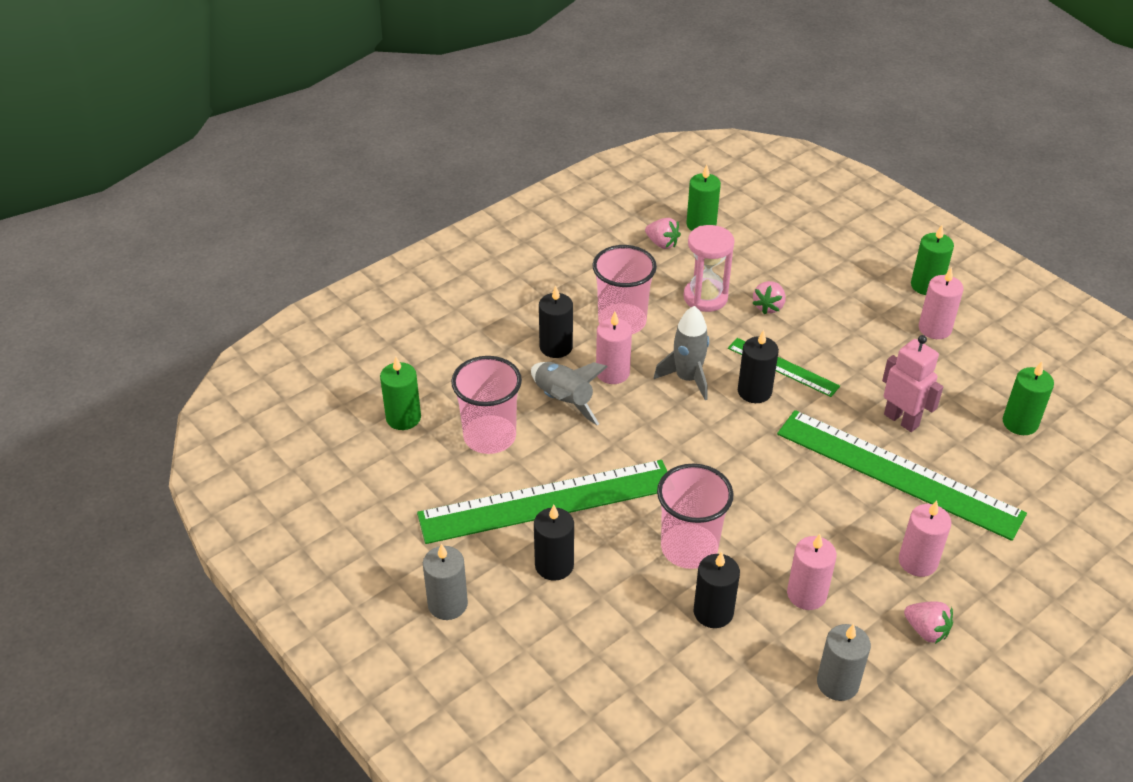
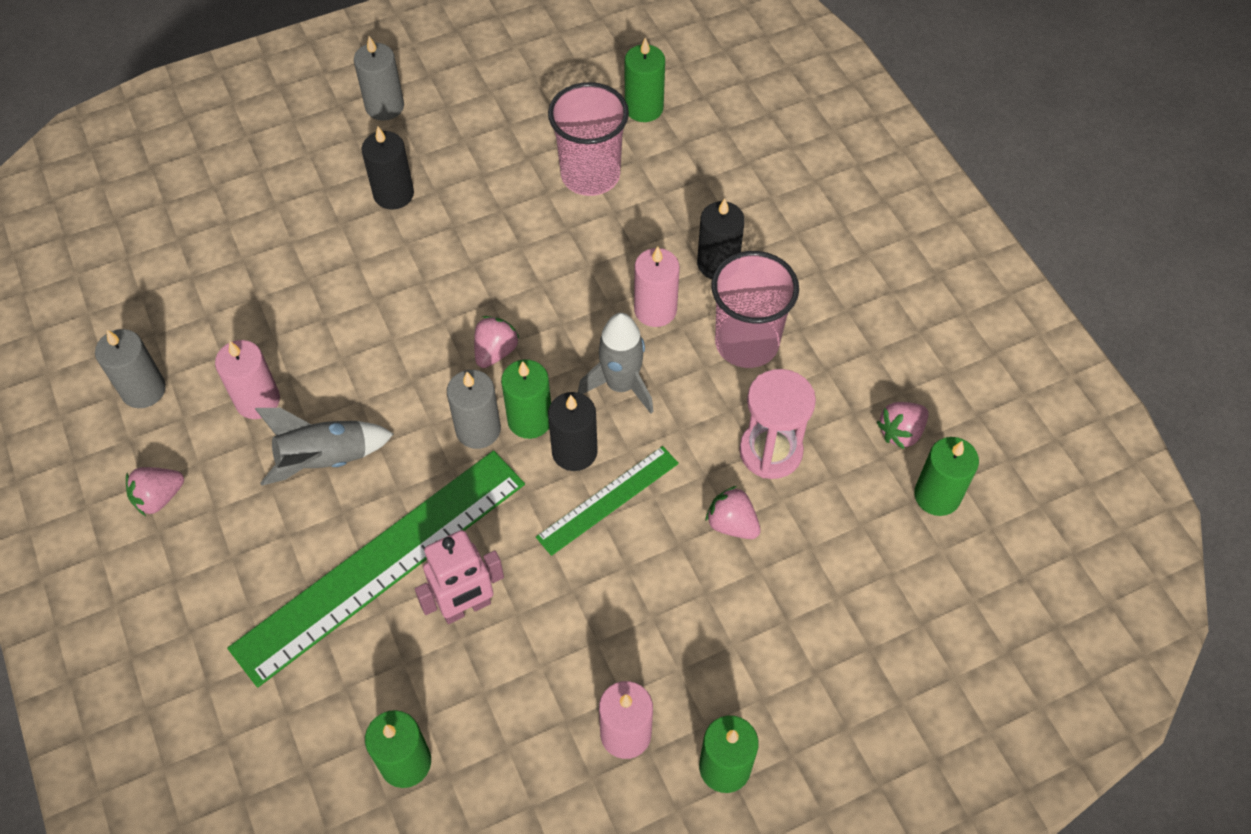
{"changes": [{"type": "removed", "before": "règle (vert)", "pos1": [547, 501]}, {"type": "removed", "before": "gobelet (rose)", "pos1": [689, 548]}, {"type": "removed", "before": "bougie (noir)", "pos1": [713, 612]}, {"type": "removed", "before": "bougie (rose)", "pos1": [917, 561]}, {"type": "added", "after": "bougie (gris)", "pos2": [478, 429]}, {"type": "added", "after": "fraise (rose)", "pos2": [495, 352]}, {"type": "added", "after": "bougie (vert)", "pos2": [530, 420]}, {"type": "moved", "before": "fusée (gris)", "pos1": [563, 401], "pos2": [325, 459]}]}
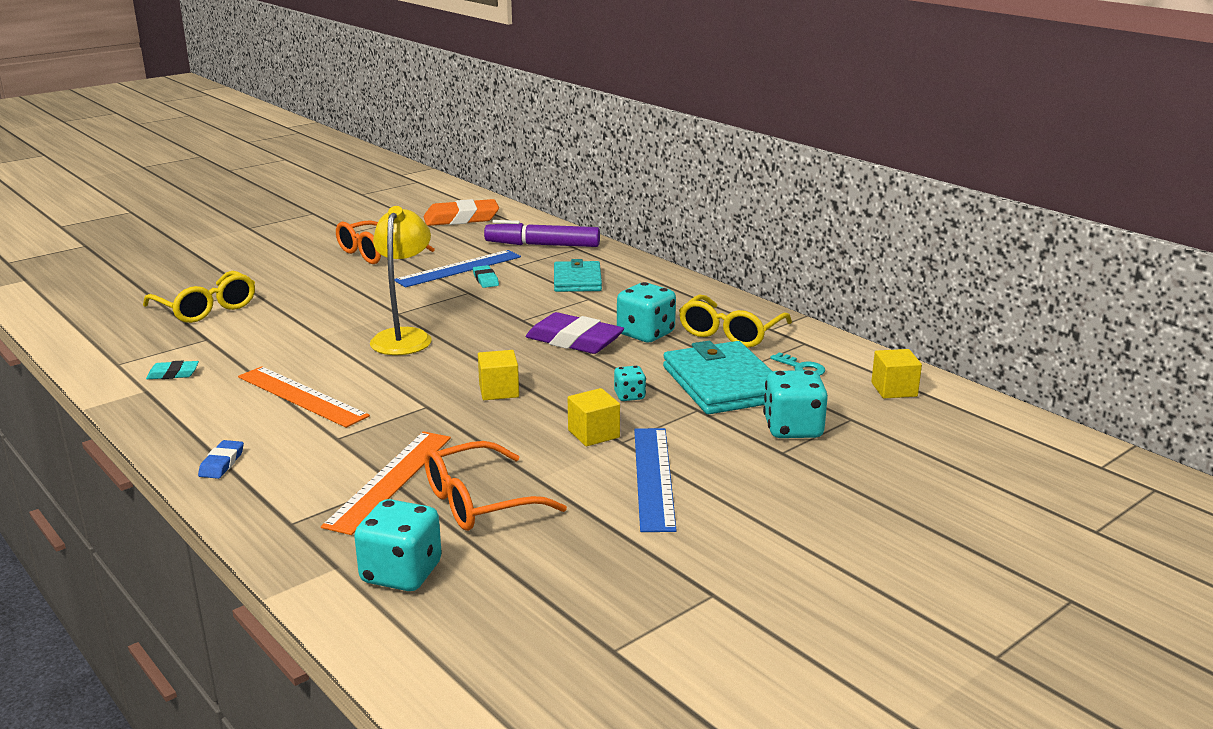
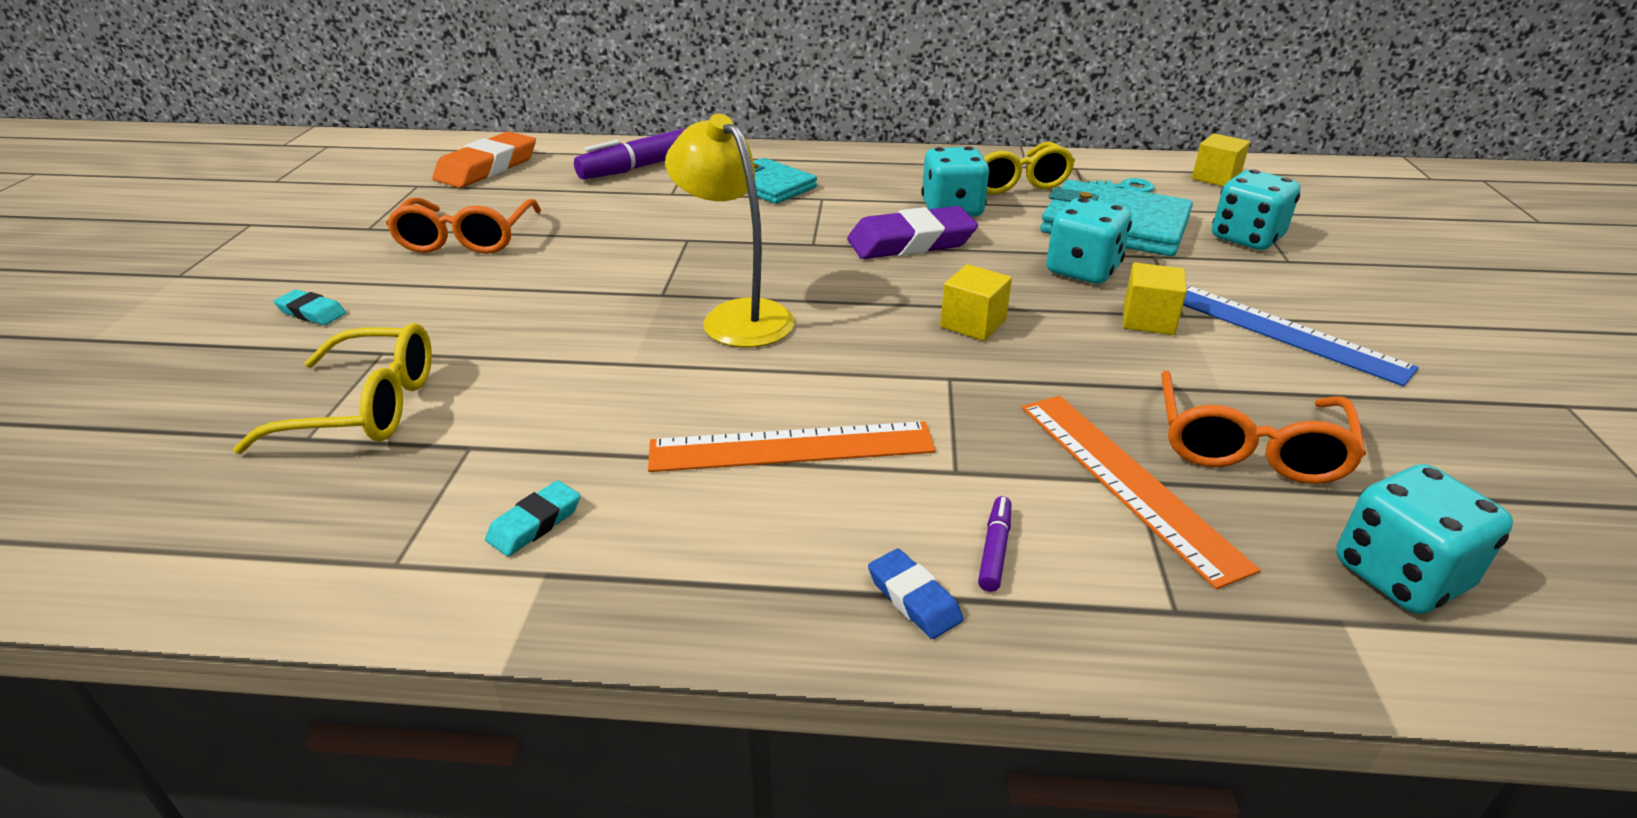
{"changes": [{"type": "removed", "before": "règle (bleu)", "pos1": [459, 268]}, {"type": "added", "after": "feutre (violet)", "pos2": [995, 550]}, {"type": "moved", "before": "gomme (turquoise)", "pos1": [485, 280], "pos2": [312, 312]}, {"type": "resized", "before": "dé (turquoise)", "pos1": [629, 396], "pos2": [1082, 270], "scale": 1.85}]}
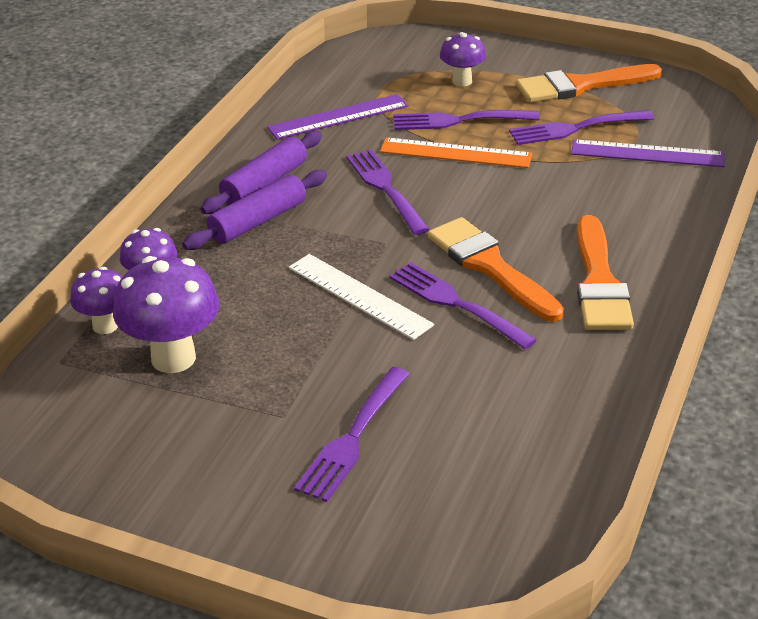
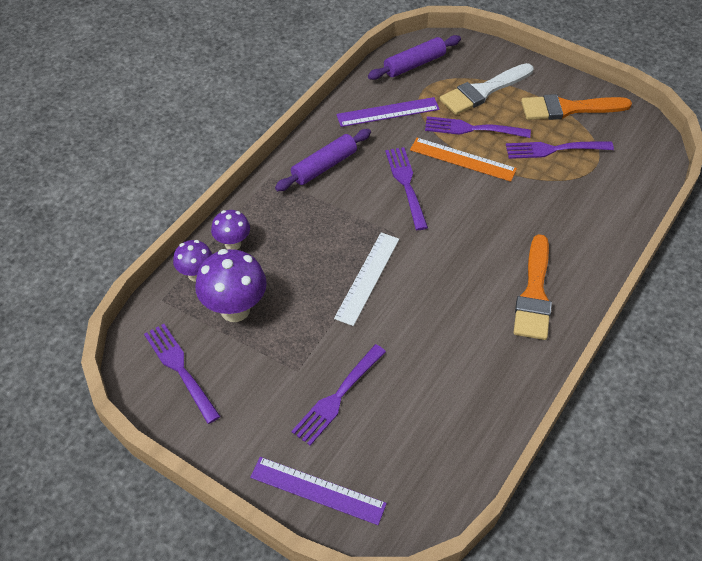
{"changes": [{"type": "removed", "before": "pinceau (orange)", "pos1": [490, 266]}, {"type": "moved", "before": "rouleau à pâtisserie (violet)", "pos1": [258, 221], "pos2": [414, 64]}, {"type": "moved", "before": "fourchette (violet)", "pos1": [456, 303], "pos2": [180, 369]}, {"type": "moved", "before": "règle (violet)", "pos1": [647, 154], "pos2": [317, 490]}, {"type": "replaced", "before": "champignon (violet)", "after": "pinceau (blanc)", "pos1": [462, 81], "pos2": [483, 91]}, {"type": "turned", "before": "règle (blanc)", "pos1": [359, 296], "pos2": [367, 278], "turn": 60}]}
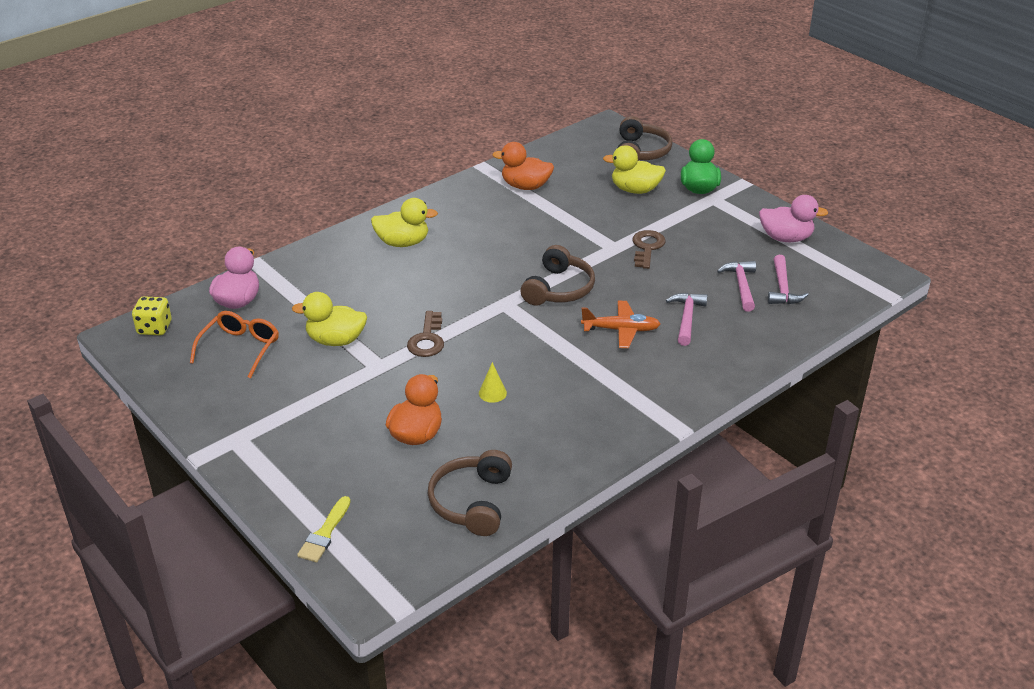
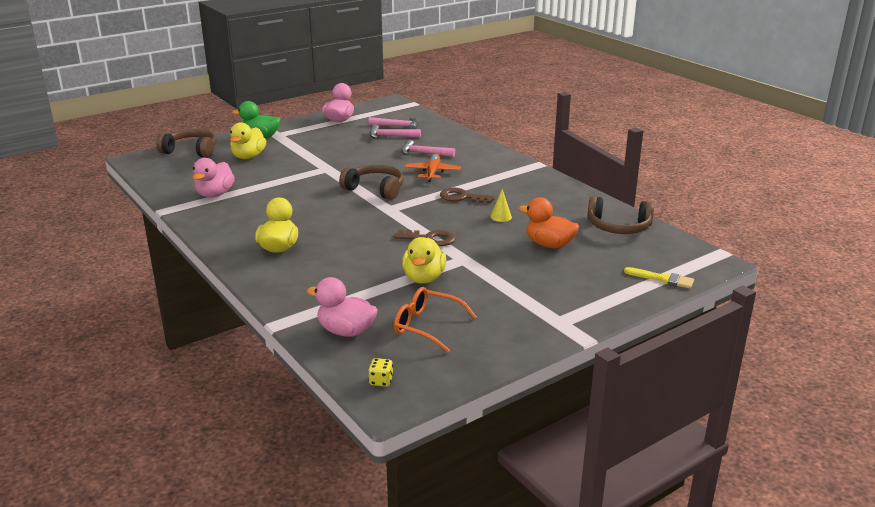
{"changes": [{"type": "moved", "before": "clé (marron)", "pos1": [647, 247], "pos2": [462, 197]}, {"type": "recoloured", "before": "canard (orange)", "after": "canard (rose)", "pos1": [525, 186], "pos2": [215, 194]}, {"type": "resized", "before": "dé (jaune)", "pos1": [154, 328], "pos2": [381, 381], "scale": 0.63}]}
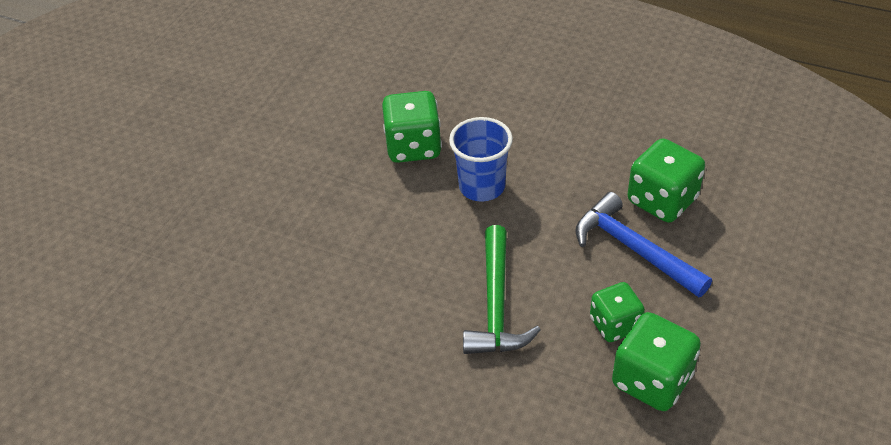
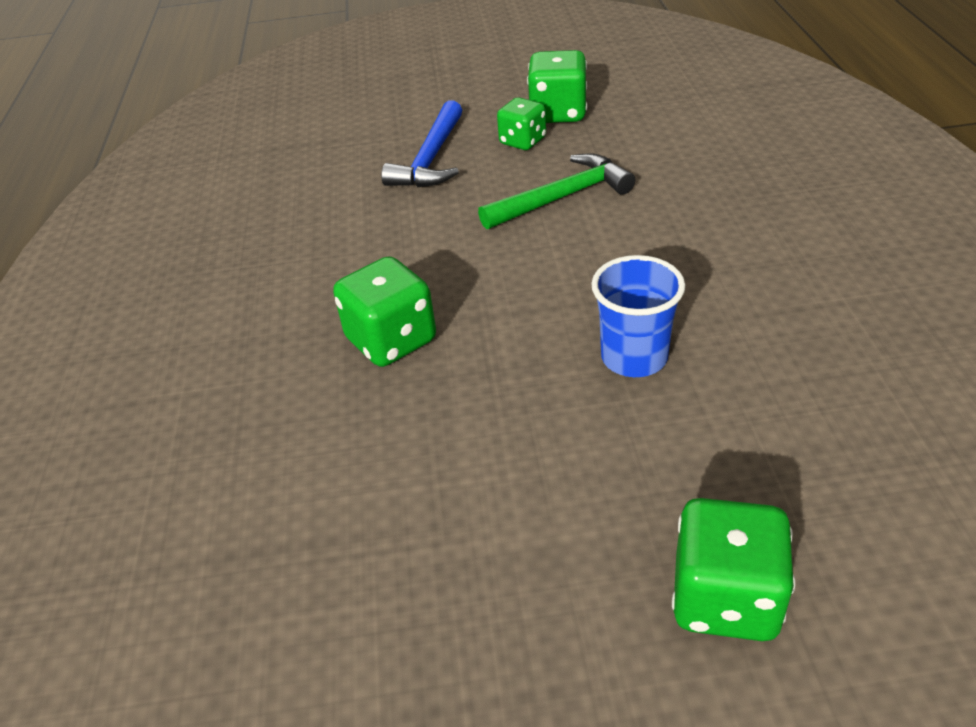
{"changes": [{"type": "moved", "before": "gobelet (bleu)", "pos1": [482, 186], "pos2": [634, 357]}, {"type": "moved", "before": "dé (vert)", "pos1": [662, 200], "pos2": [725, 598]}]}
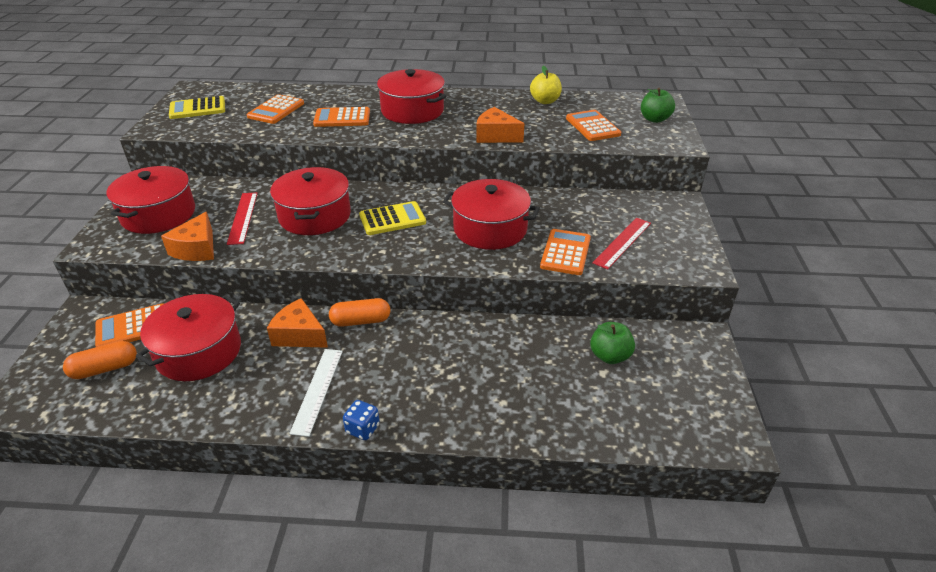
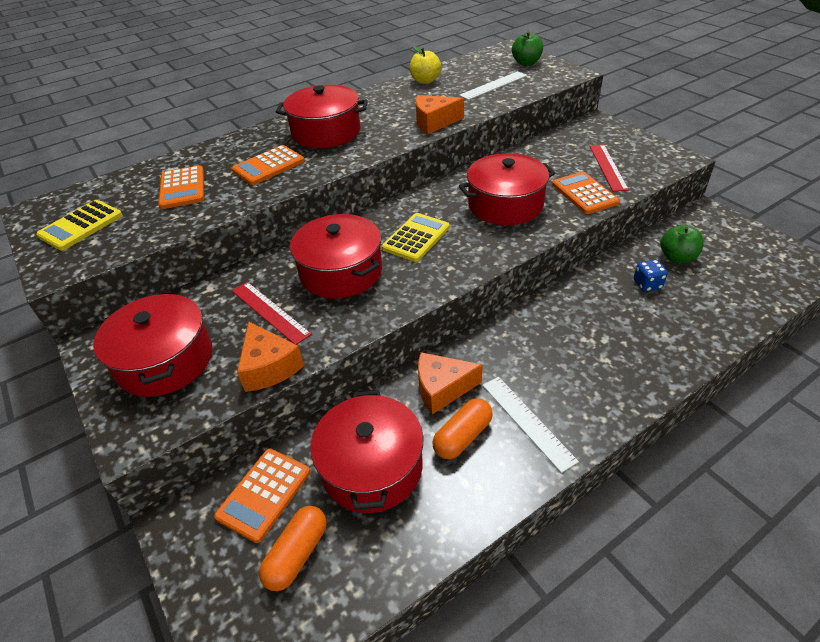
{"changes": [{"type": "moved", "before": "gélule (orange)", "pos1": [361, 321], "pos2": [462, 436]}, {"type": "moved", "before": "dé (bleu)", "pos1": [362, 429], "pos2": [647, 284]}, {"type": "replaced", "before": "calculatrice (orange)", "after": "règle (blanc)", "pos1": [592, 126], "pos2": [493, 85]}]}
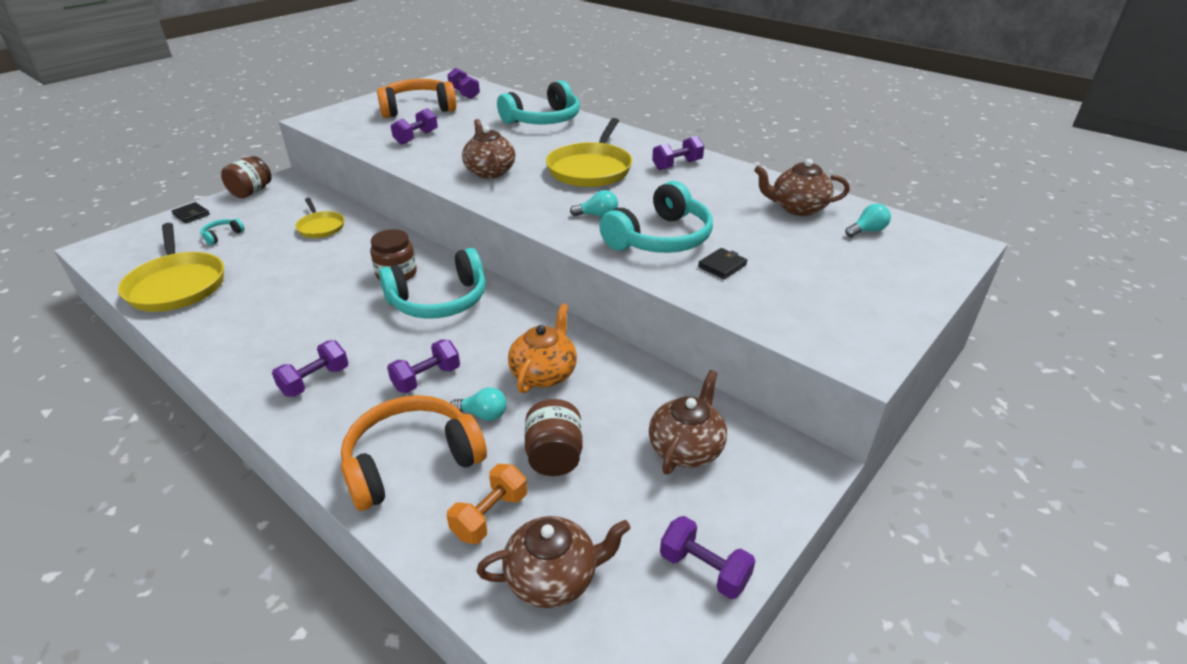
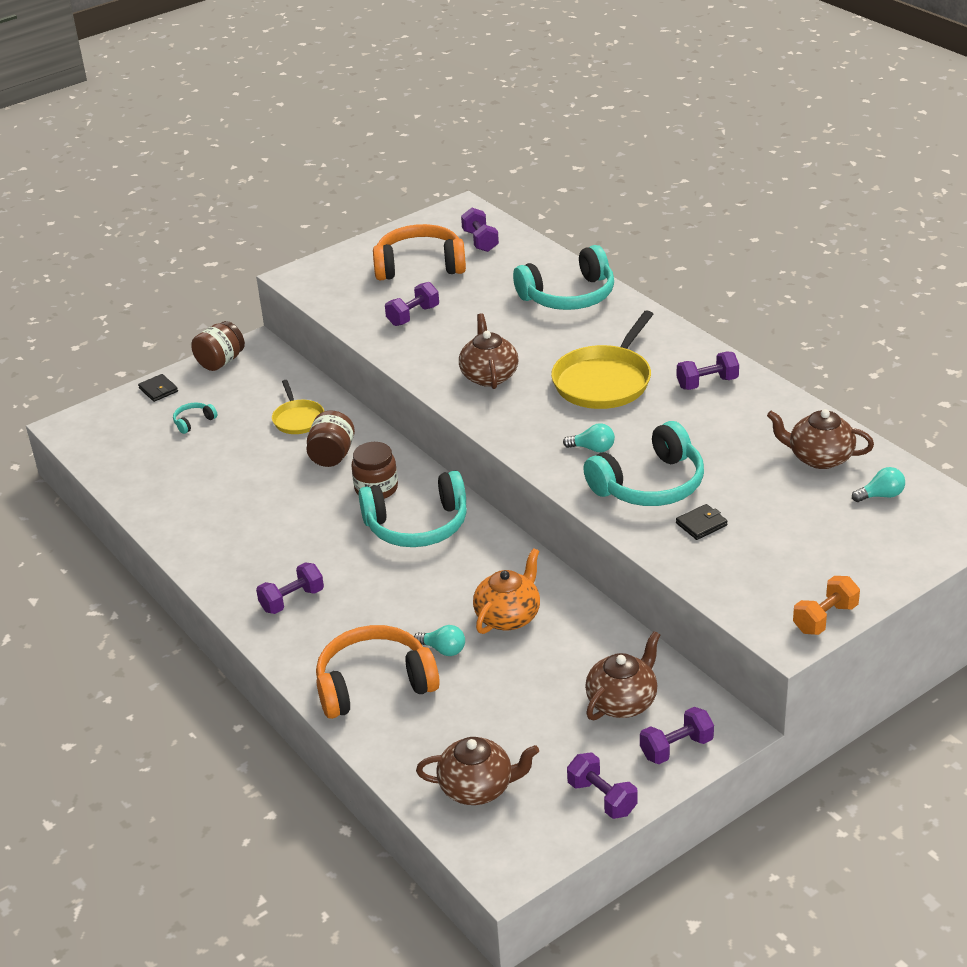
{"changes": [{"type": "removed", "before": "poêle (jaune)", "pos1": [177, 285]}, {"type": "moved", "before": "haltère (violet)", "pos1": [427, 378], "pos2": [676, 748]}, {"type": "moved", "before": "haltère (orange)", "pos1": [490, 516], "pos2": [825, 618]}, {"type": "moved", "before": "bocal (marron)", "pos1": [554, 456], "pos2": [332, 456]}]}
